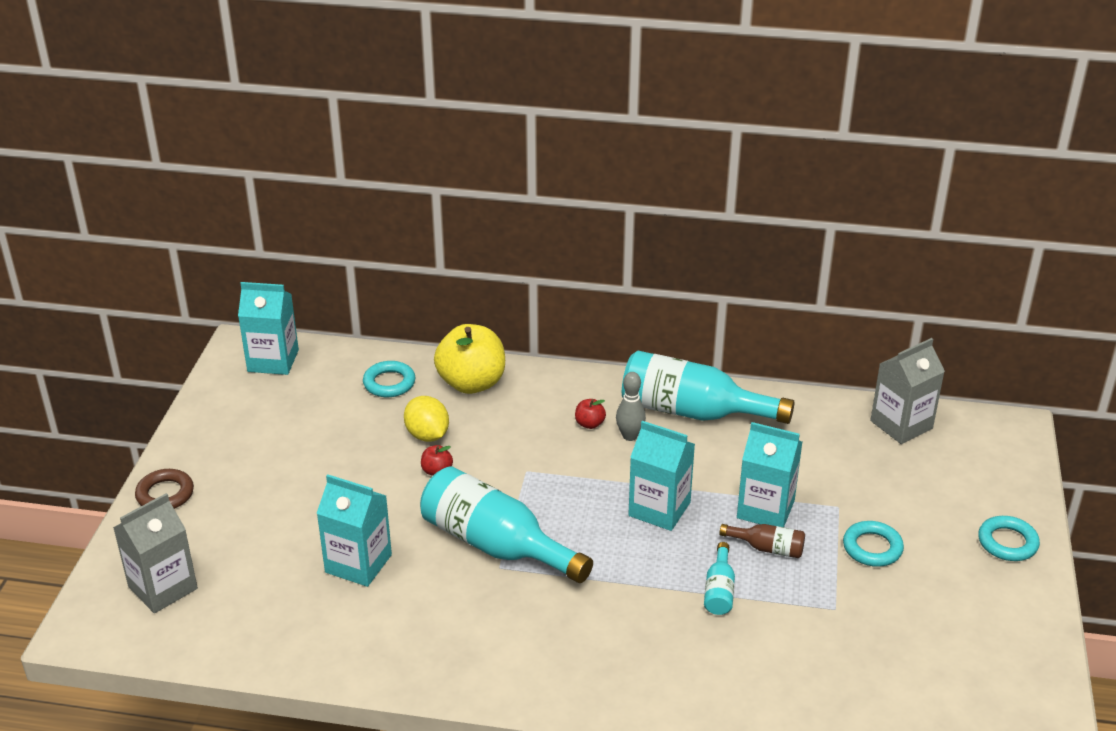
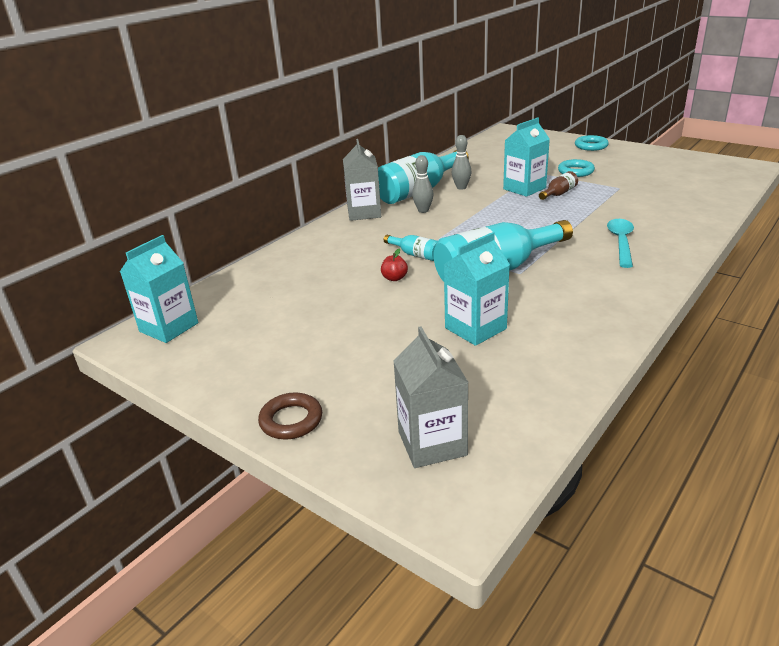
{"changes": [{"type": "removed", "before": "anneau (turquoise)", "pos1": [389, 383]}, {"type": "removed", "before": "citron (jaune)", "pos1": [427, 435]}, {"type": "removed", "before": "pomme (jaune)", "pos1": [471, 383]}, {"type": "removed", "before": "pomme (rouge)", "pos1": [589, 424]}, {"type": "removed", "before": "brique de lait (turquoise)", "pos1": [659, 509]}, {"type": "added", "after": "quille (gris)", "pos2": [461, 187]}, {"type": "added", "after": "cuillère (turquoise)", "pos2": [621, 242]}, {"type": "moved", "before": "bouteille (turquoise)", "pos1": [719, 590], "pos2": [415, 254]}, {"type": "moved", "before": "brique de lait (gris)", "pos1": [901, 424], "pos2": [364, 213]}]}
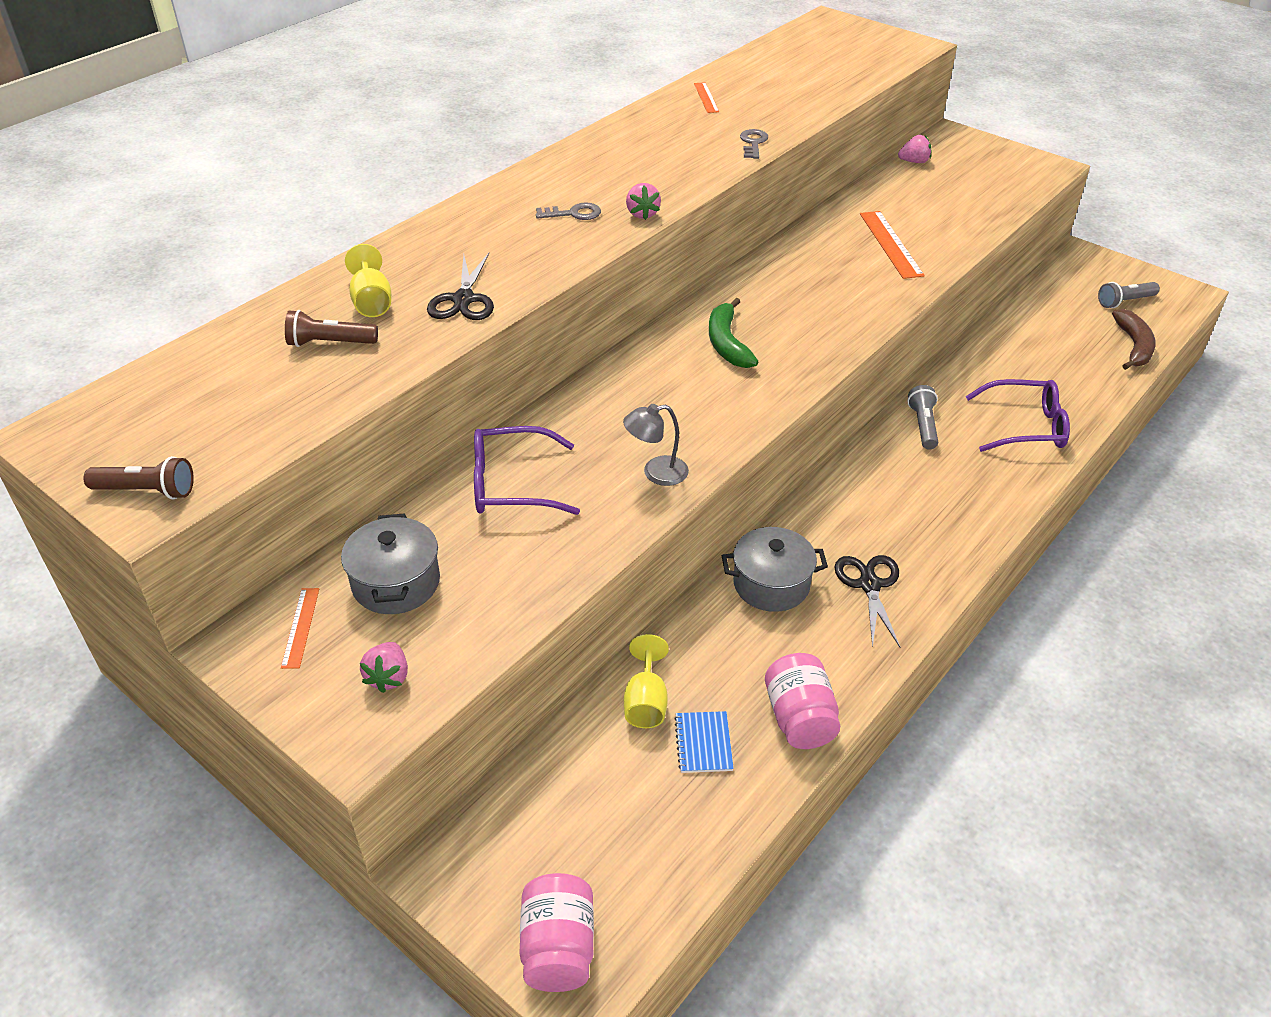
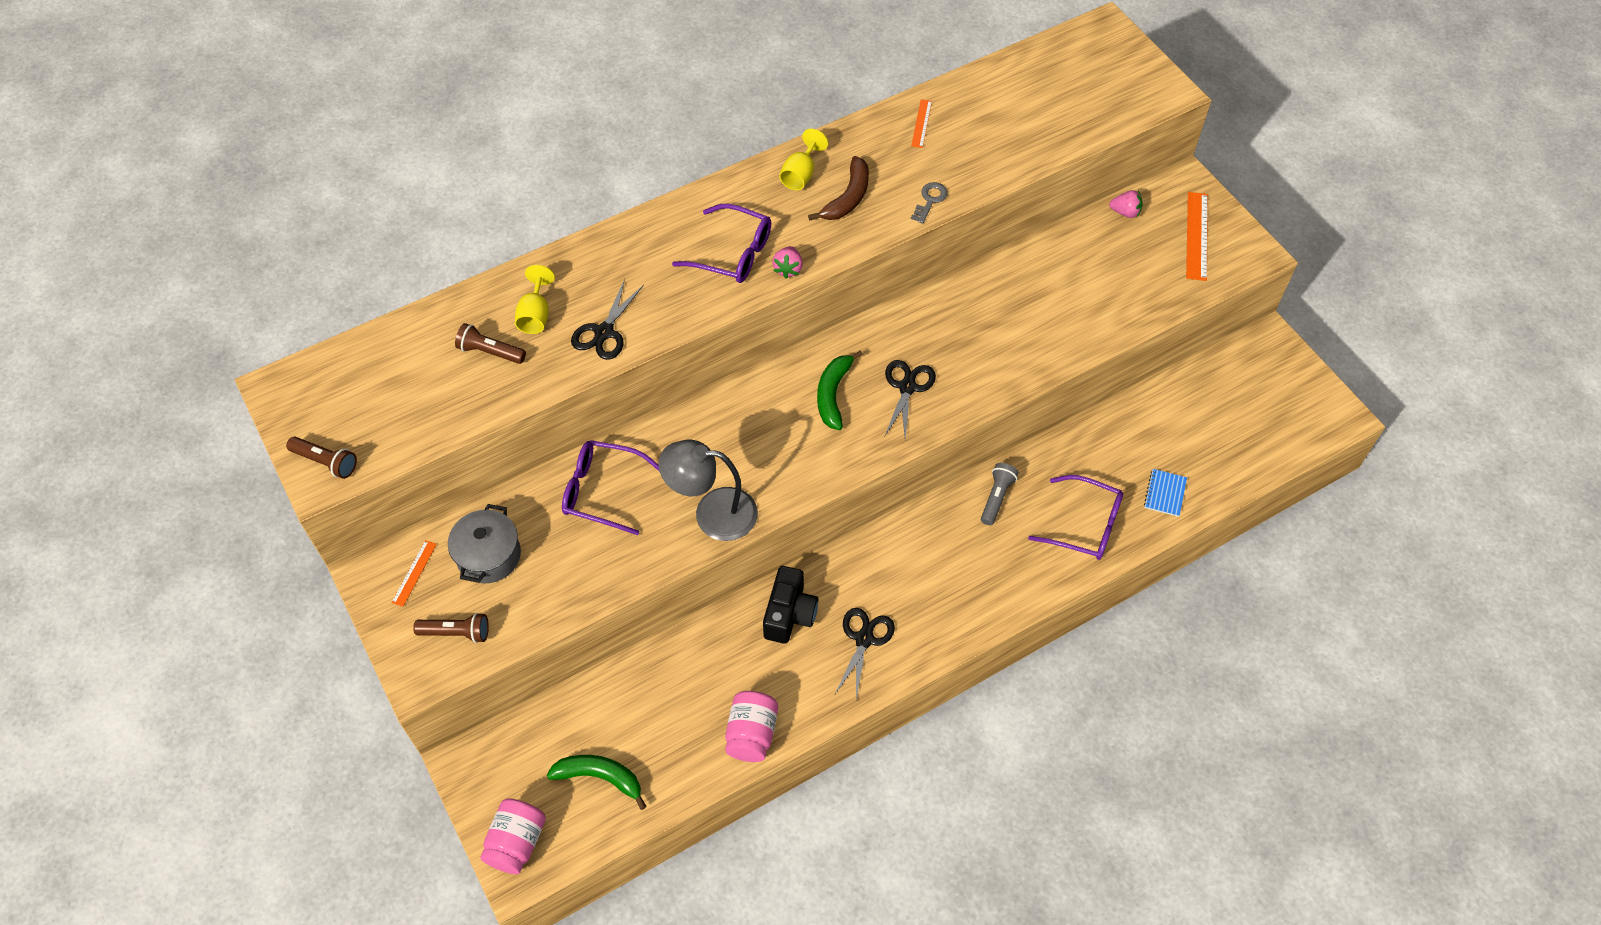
{"changes": [{"type": "removed", "before": "lampe de poche (gris)", "pos1": [1124, 302]}, {"type": "added", "after": "banane (vert)", "pos2": [600, 777]}, {"type": "added", "after": "ciseaux (noir)", "pos2": [907, 387]}, {"type": "moved", "before": "verre à pied (jaune)", "pos1": [646, 702], "pos2": [800, 174]}, {"type": "moved", "before": "carnet (bleu)", "pos1": [703, 743], "pos2": [1165, 493]}, {"type": "moved", "before": "règle (orange)", "pos1": [890, 244], "pos2": [1197, 236]}, {"type": "moved", "before": "banane (marron)", "pos1": [1133, 346], "pos2": [847, 198]}, {"type": "replaced", "before": "fraise (rose)", "after": "lampe de poche (marron)", "pos1": [388, 677], "pos2": [456, 633]}, {"type": "replaced", "before": "clé (gris)", "after": "lunettes (violet)", "pos1": [573, 213], "pos2": [732, 253]}, {"type": "replaced", "before": "marmite (gris)", "after": "appareil photo (noir)", "pos1": [771, 584], "pos2": [789, 614]}, {"type": "resized", "before": "lampe (gris)", "pos1": [656, 473], "pos2": [712, 513], "scale": 1.74}]}
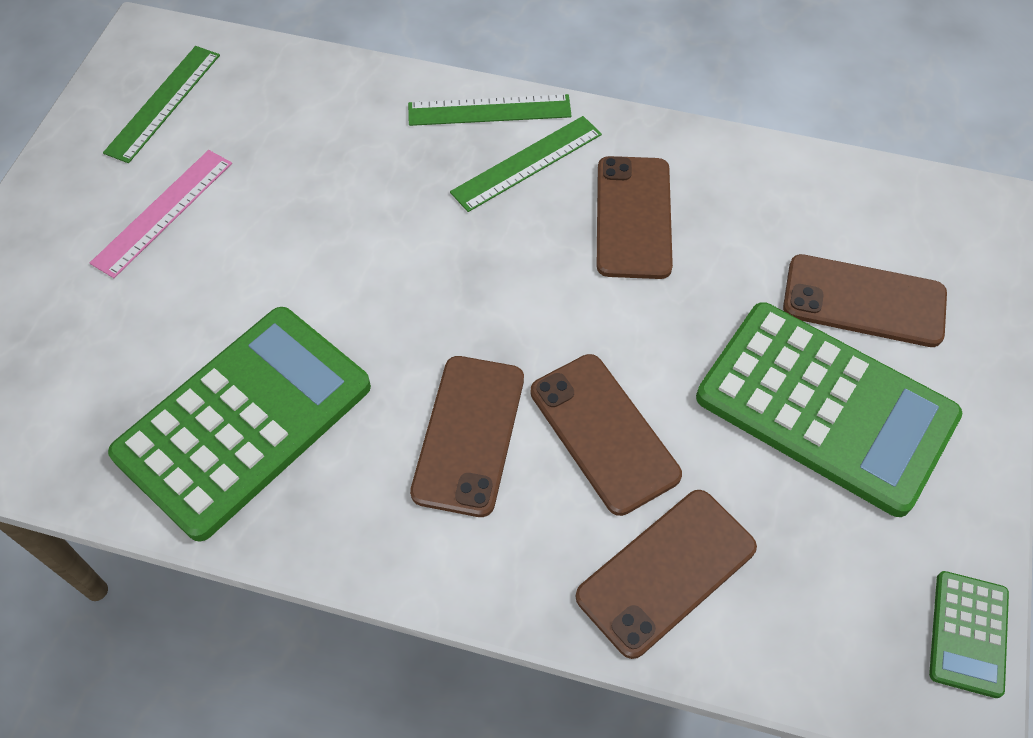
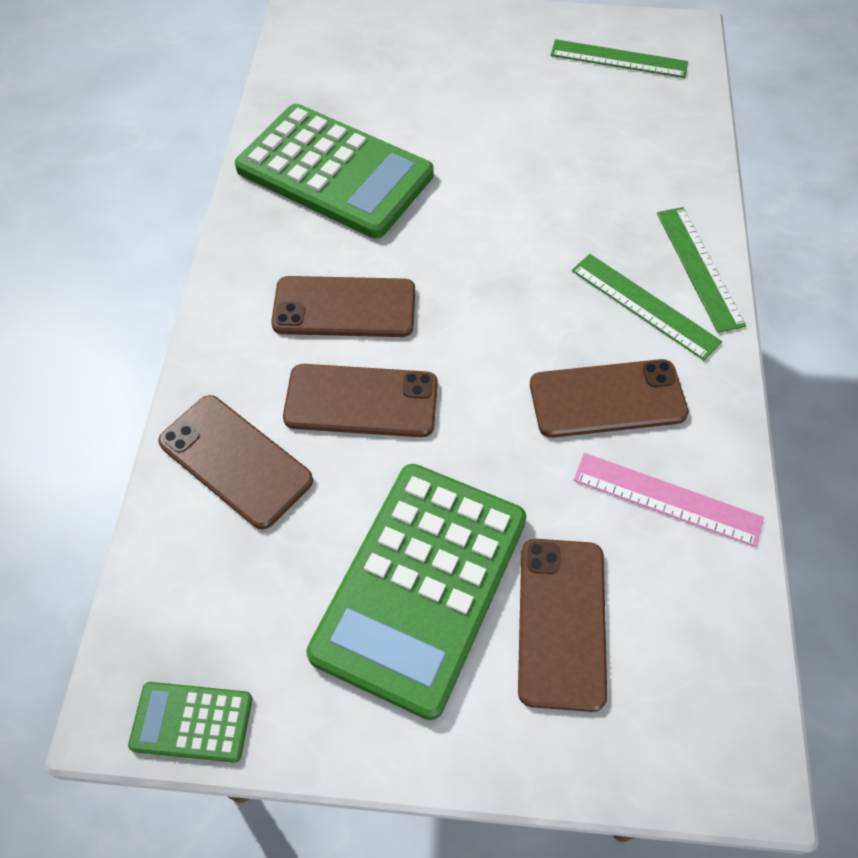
{"changes": [{"type": "moved", "before": "règle (rose)", "pos1": [163, 212], "pos2": [667, 499]}, {"type": "turned", "before": "téléphone (marron)", "pos1": [604, 433], "pos2": [361, 401], "turn": 45}]}
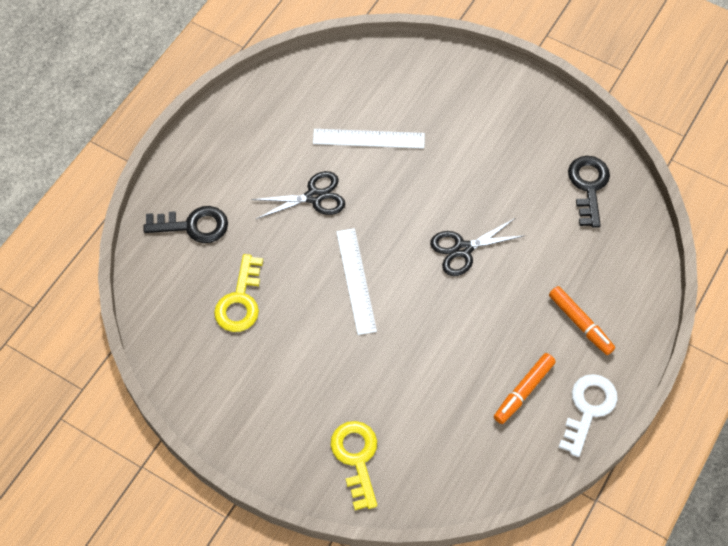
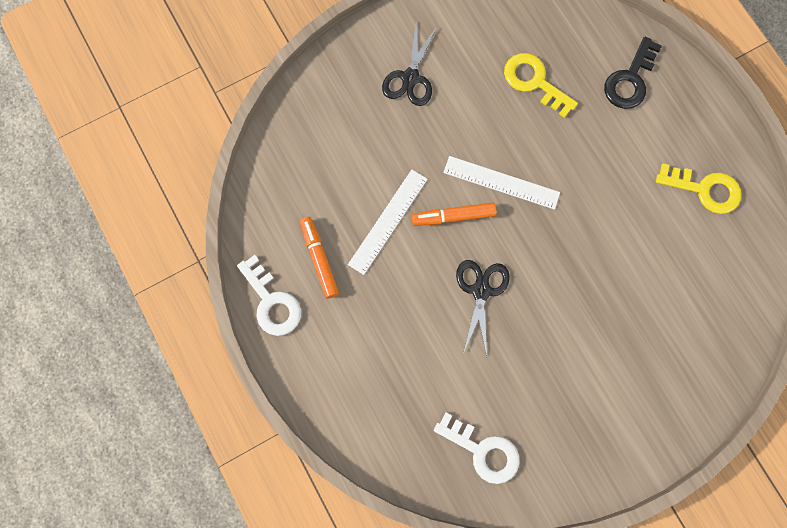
{"changes": [{"type": "moved", "before": "ciseaux (noir)", "pos1": [314, 197], "pos2": [410, 78]}, {"type": "moved", "before": "règle (blanc)", "pos1": [368, 138], "pos2": [388, 221]}, {"type": "moved", "before": "clé (jaune)", "pos1": [356, 458], "pos2": [704, 189]}, {"type": "moved", "before": "feutre (orange)", "pos1": [580, 323], "pos2": [453, 216]}, {"type": "recoloured", "before": "clé (noir)", "after": "clé (blanc)", "pos1": [588, 186], "pos2": [483, 451]}]}
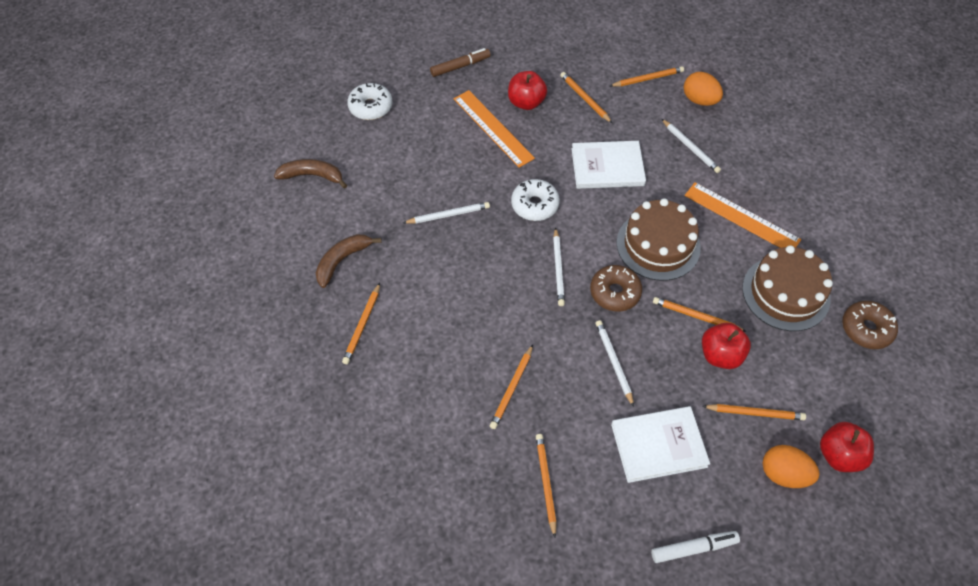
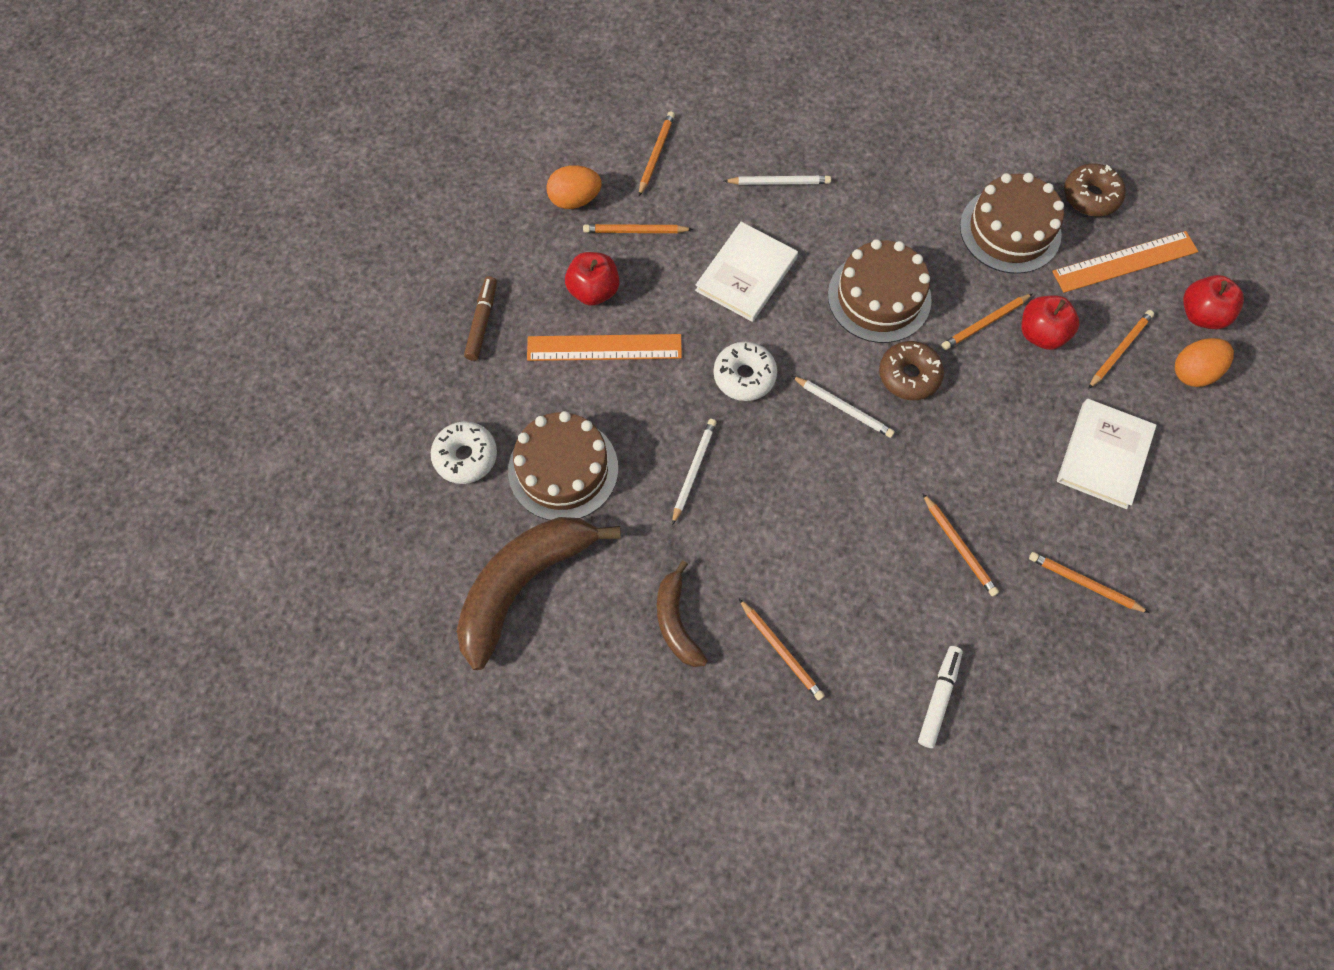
{"changes": [{"type": "removed", "before": "crayon (blanc)", "pos1": [614, 362]}, {"type": "added", "after": "gâteau (marron)", "pos2": [563, 469]}, {"type": "moved", "before": "feutre (blanc)", "pos1": [693, 548], "pos2": [938, 698]}, {"type": "moved", "before": "œuf (orange)", "pos1": [699, 100], "pos2": [575, 199]}, {"type": "moved", "before": "règle (orange)", "pos1": [741, 217], "pos2": [1125, 261]}, {"type": "resized", "before": "banane (marron)", "pos1": [312, 176], "pos2": [523, 584], "scale": 1.85}]}
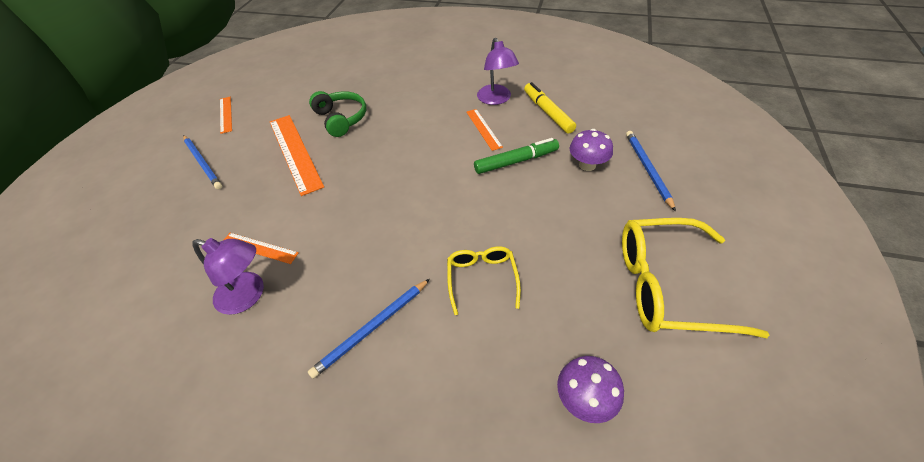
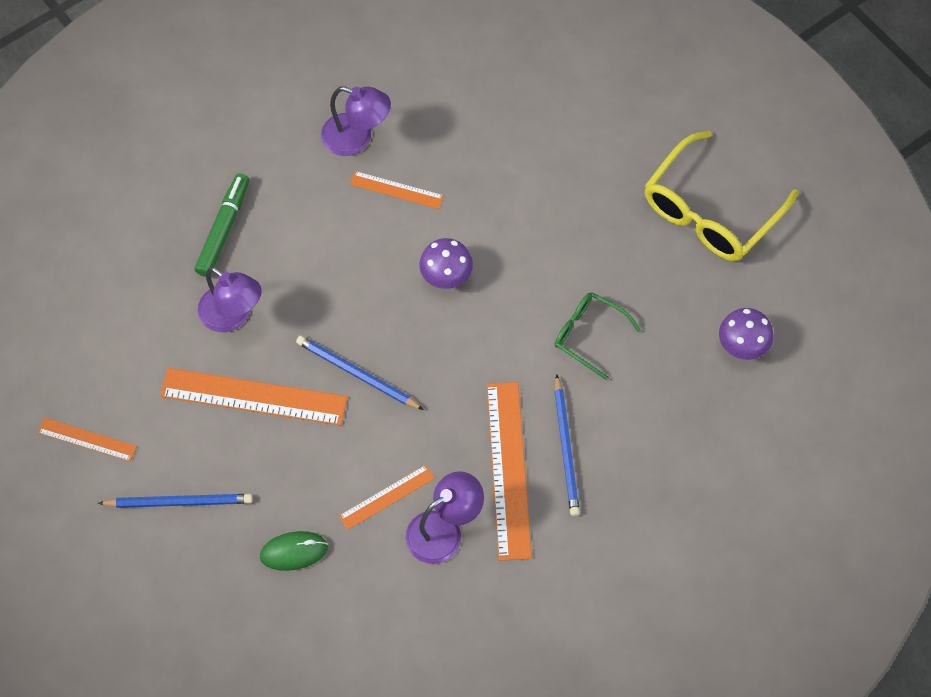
{"changes": [{"type": "removed", "before": "feutre (jaune)", "pos1": [548, 112]}, {"type": "added", "after": "souris (vert)", "pos2": [294, 551]}, {"type": "added", "after": "règle (orange)", "pos2": [509, 469]}, {"type": "moved", "before": "feutre (vert)", "pos1": [516, 161], "pos2": [224, 229]}, {"type": "moved", "before": "champignon (violet)", "pos1": [587, 165], "pos2": [446, 276]}, {"type": "moved", "before": "crayon (bleu)", "pos1": [647, 169], "pos2": [357, 374]}, {"type": "replaced", "before": "casque audio (vert)", "after": "lampe (violet)", "pos1": [341, 119], "pos2": [233, 316]}, {"type": "recoloured", "before": "lunettes (jaune)", "after": "lunettes (vert)", "pos1": [482, 279], "pos2": [588, 335]}]}
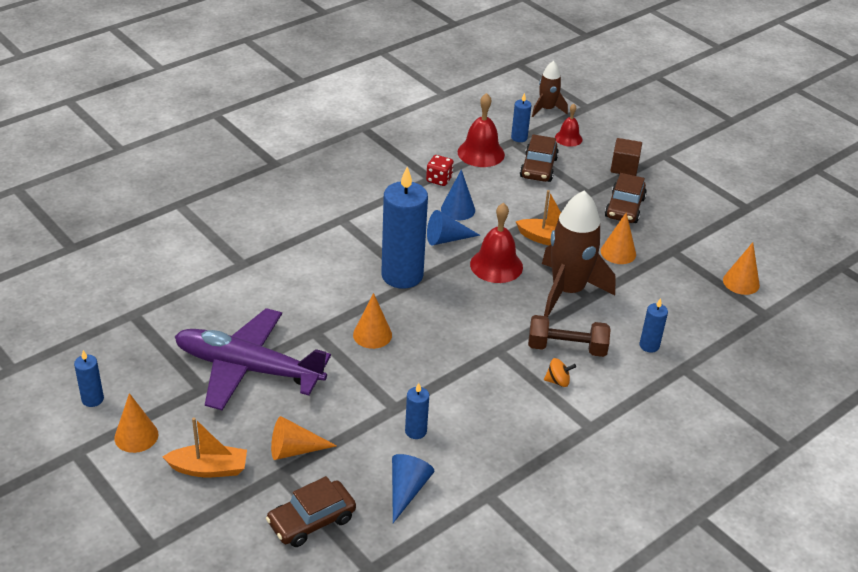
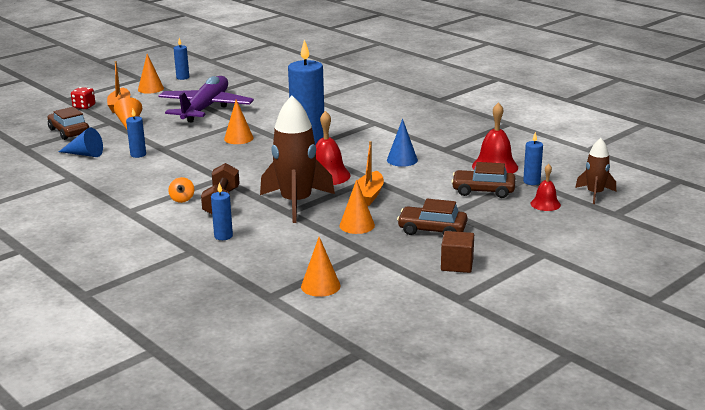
{"changes": [{"type": "removed", "before": "cône (bleu)", "pos1": [446, 239]}, {"type": "moved", "before": "dé (rouge)", "pos1": [439, 179], "pos2": [84, 106]}, {"type": "moved", "before": "cube (marron)", "pos1": [624, 167], "pos2": [457, 265]}]}
